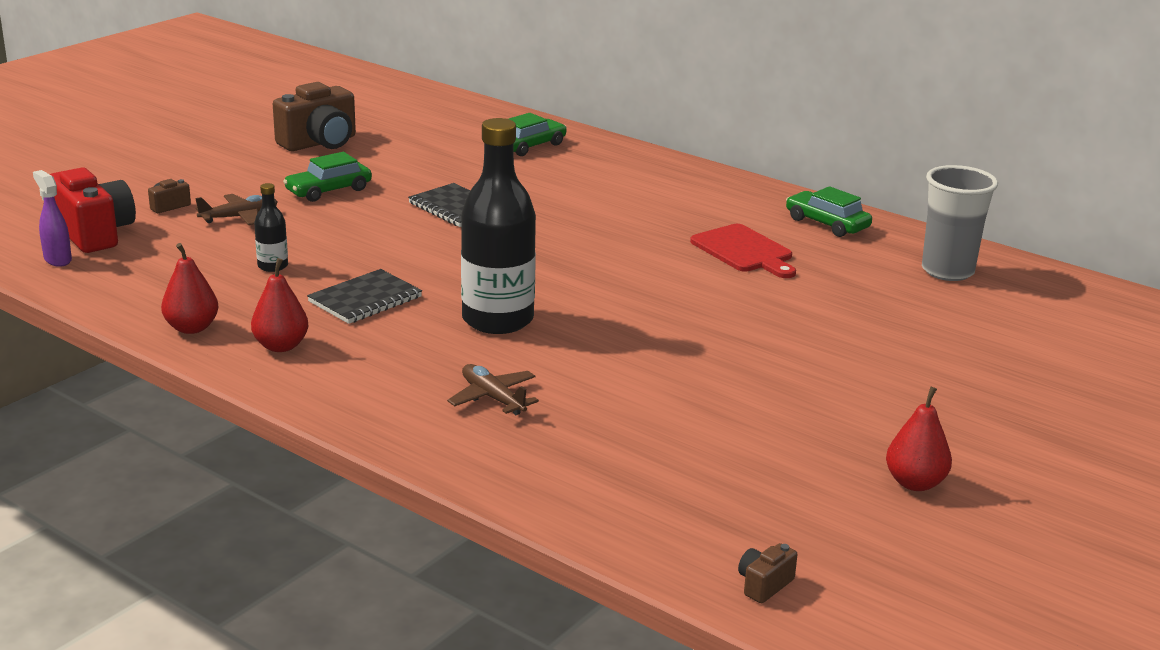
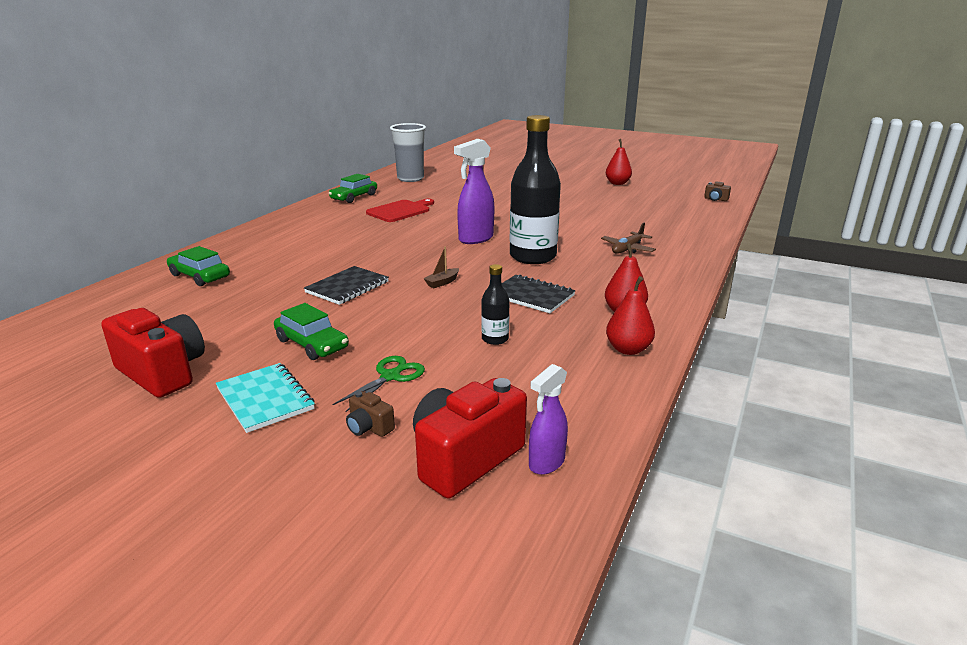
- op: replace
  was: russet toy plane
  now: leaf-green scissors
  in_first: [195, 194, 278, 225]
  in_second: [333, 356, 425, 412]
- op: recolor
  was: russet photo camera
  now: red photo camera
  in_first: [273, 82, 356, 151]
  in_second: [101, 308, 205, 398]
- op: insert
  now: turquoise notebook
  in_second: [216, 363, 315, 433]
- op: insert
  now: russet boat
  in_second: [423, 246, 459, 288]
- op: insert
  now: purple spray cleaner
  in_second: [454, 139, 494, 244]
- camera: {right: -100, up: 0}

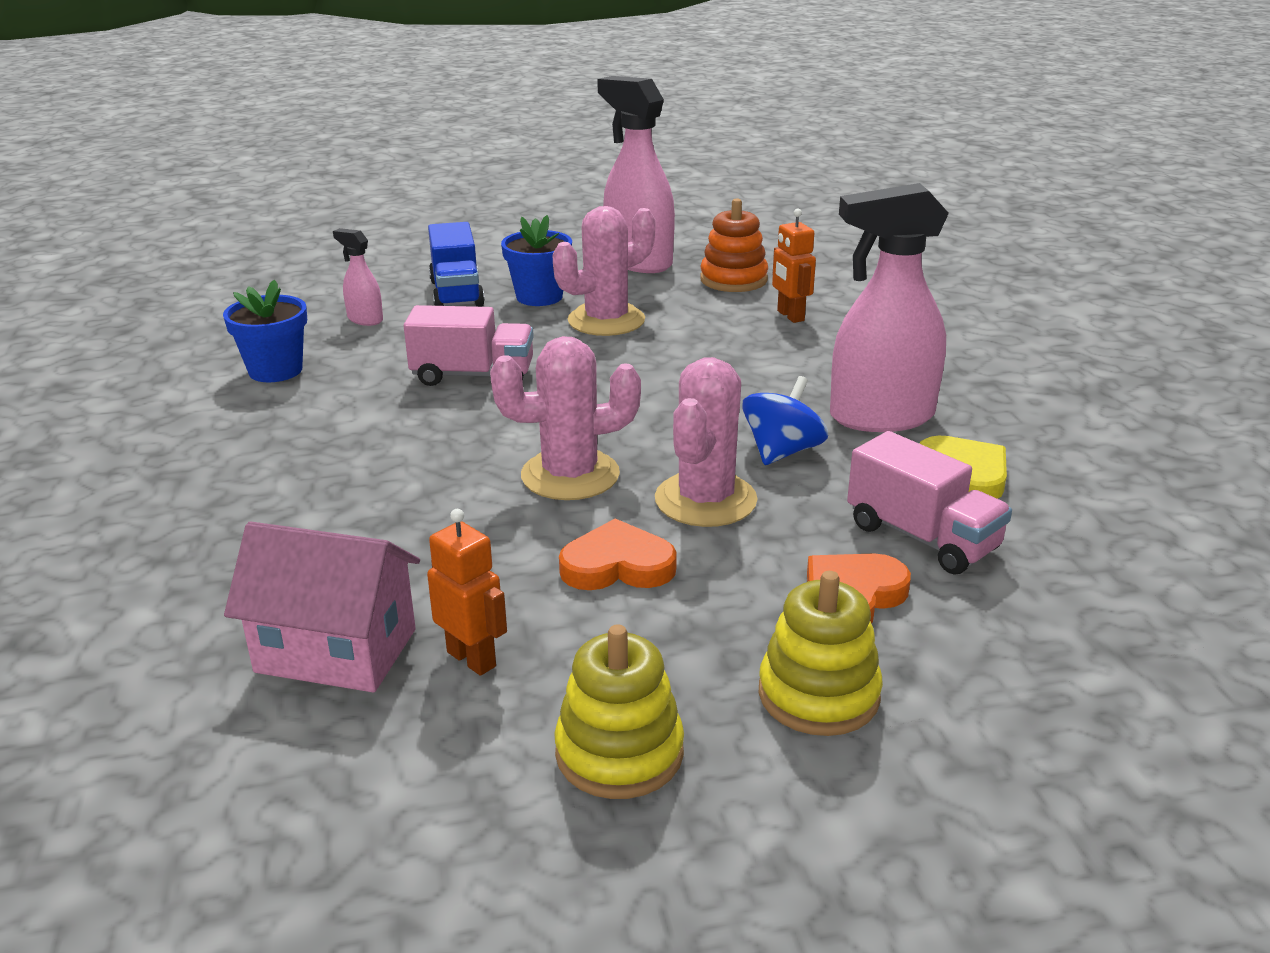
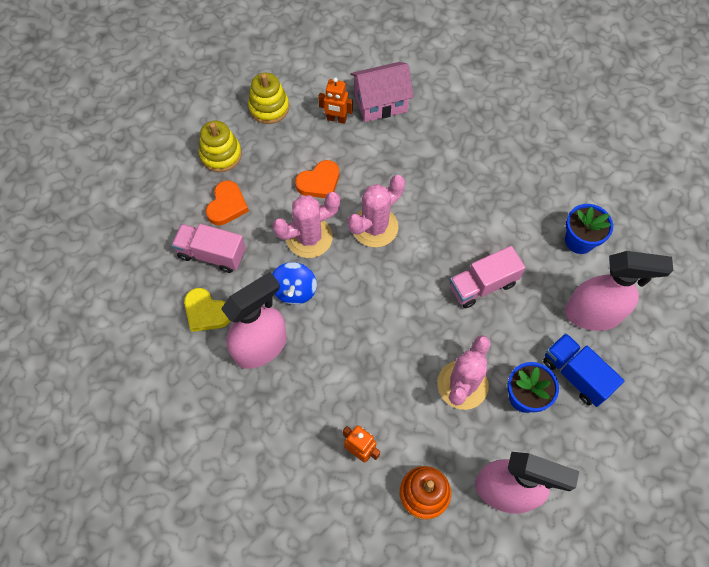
- op: resize
  was: pink spray cleaner
  in_first: [333, 228, 383, 326]
  in_second: [565, 251, 673, 331]
  ratio: 2.14
- op: rotate
  was: pink prickly plant
  in_first: [655, 357, 757, 527]
  in_second: [272, 192, 340, 258]
  clockwise: 75
- camera: {right: 150, up: 35}

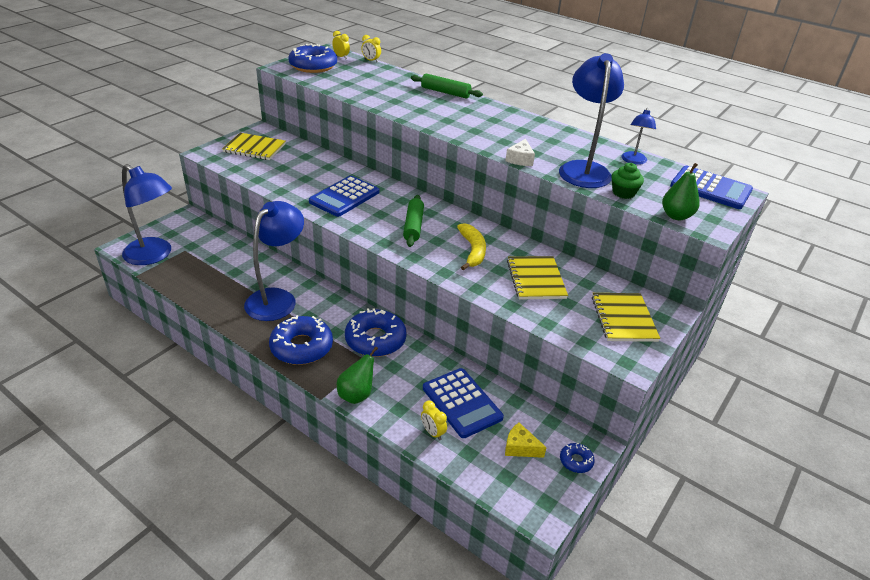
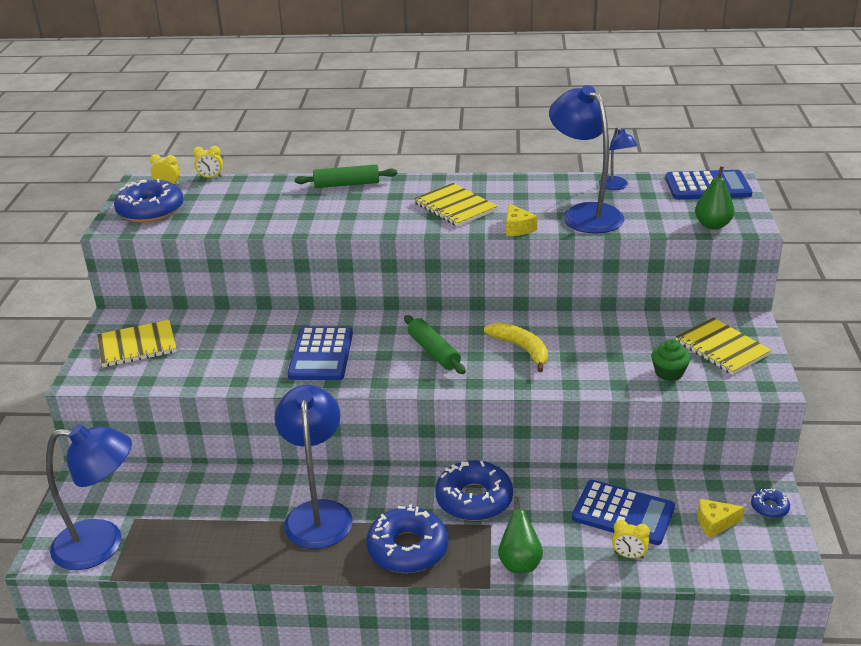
- op: recolor
  was: pure white cheese
  now: bright yellow cheese
  in_first: [506, 139, 535, 166]
  in_second: [506, 204, 537, 236]
- op: move
  was: bright yellow notebook
  in_first: [507, 256, 568, 299]
  in_second: [413, 183, 498, 227]
- op: move
  was: leaf-green cupcake
  in_first: [612, 163, 644, 199]
  in_second: [652, 339, 690, 381]
- camera: {right: -30, up: -5}

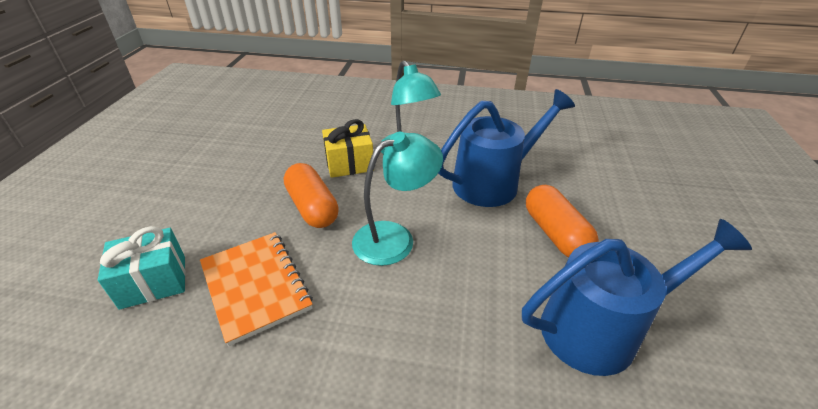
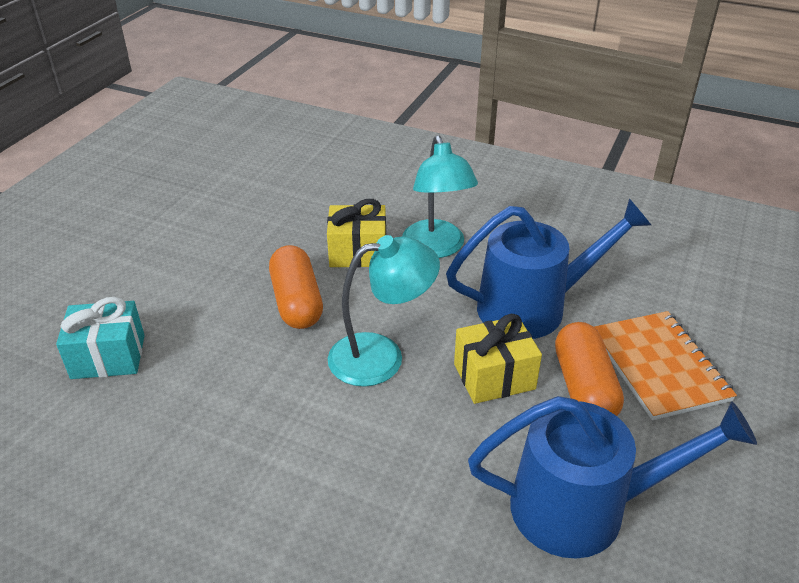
- op: move
  was: orange notebook
  in_first: [200, 232, 313, 346]
  in_second: [594, 311, 737, 420]
- op: insert
  now: bright yellow gift
  in_second: [454, 314, 542, 404]
- camera: {right: 15, up: 0}

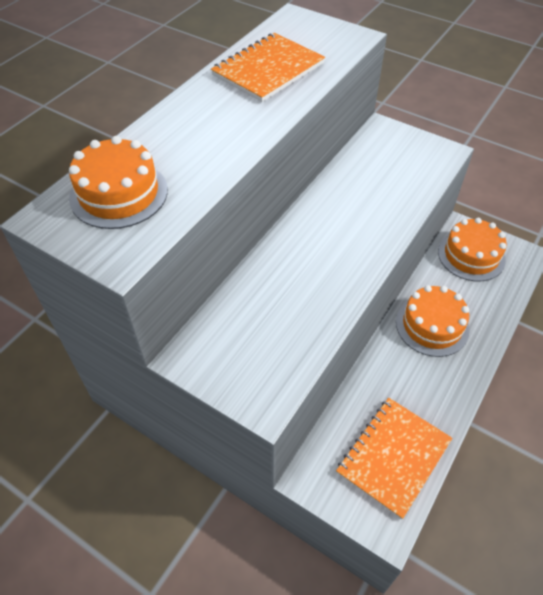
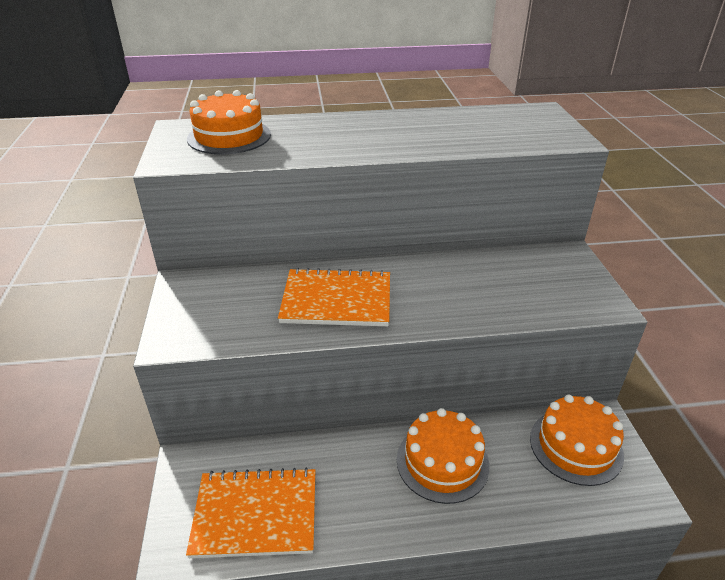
- op: move
  was: orange notebook
  in_first: [211, 33, 325, 102]
  in_second: [278, 268, 390, 326]
- camera: {right: 50, up: -15}

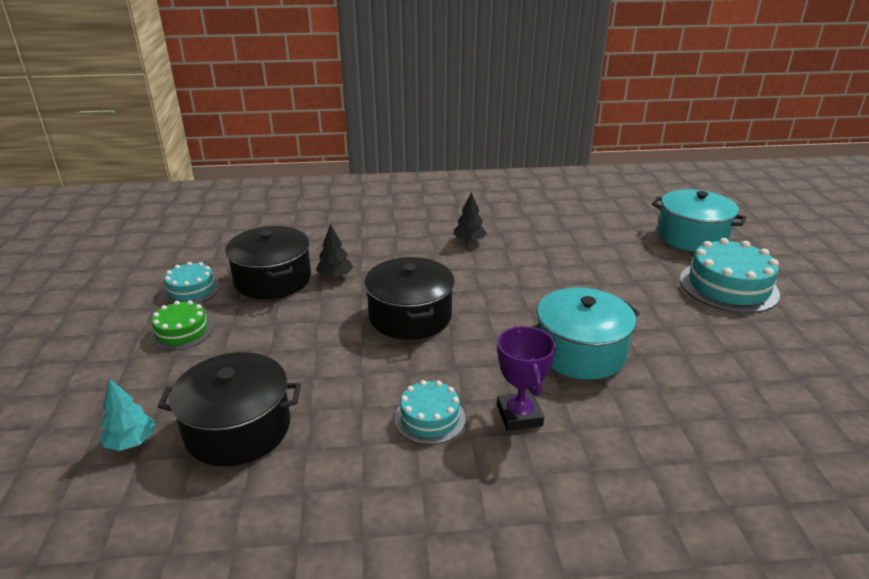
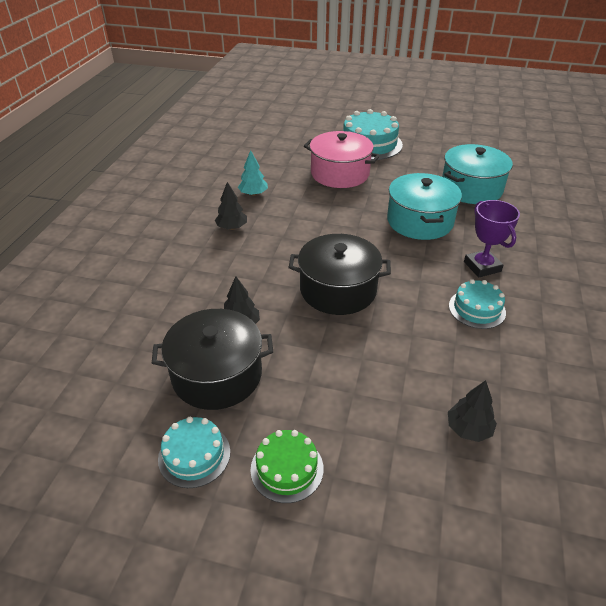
- op: move
  was: turquoise tree
  in_first: [100, 379, 155, 451]
  in_second: [238, 150, 268, 196]
- op: replace
  was: jet-black stockpot
  now: jet-black tree
  in_first: [158, 352, 301, 466]
  in_second: [448, 380, 497, 442]
- op: rotate
  was: purple award cup
  in_first: [497, 326, 556, 431]
  in_second: [464, 200, 520, 277]
  clockwise: 60
- op: move
  was: turquoise stockpot
  in_first: [652, 189, 747, 252]
  in_second: [442, 144, 513, 204]
- op: insert
  now: pink stockpot
  in_second: [304, 131, 380, 188]
- camera: {right: -70, up: 10}

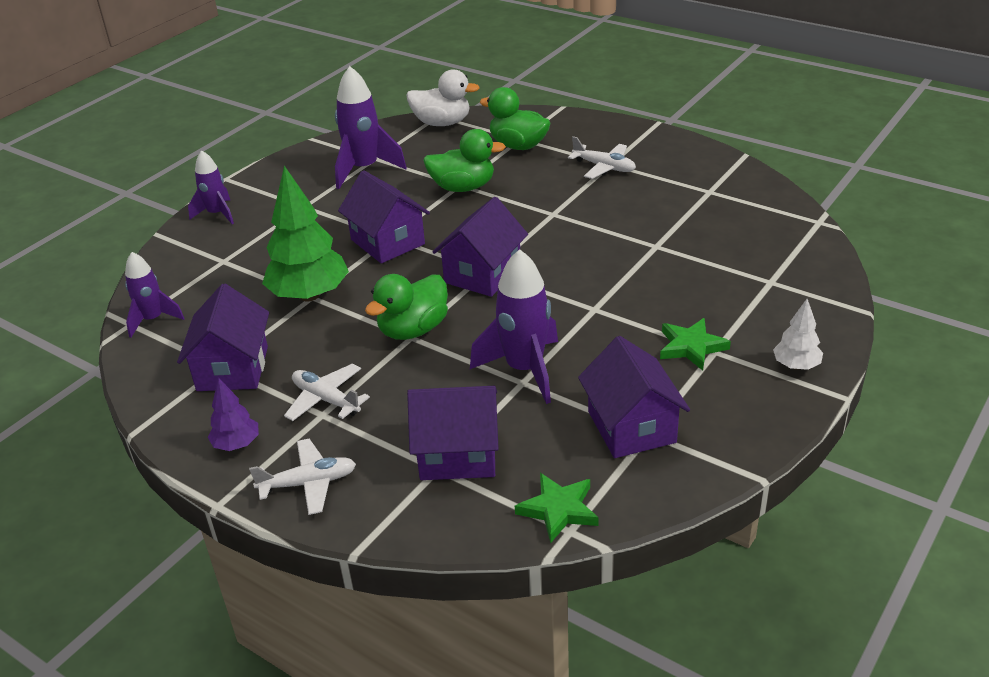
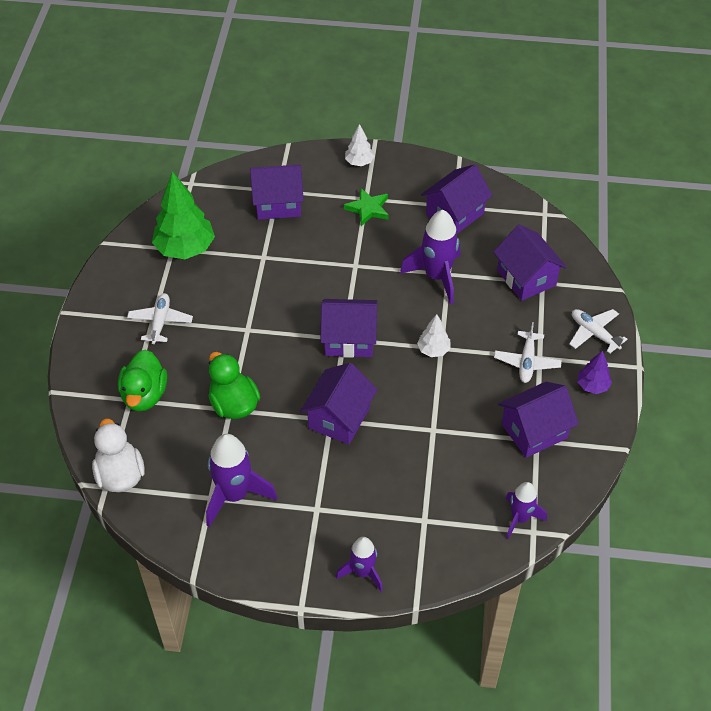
- op: move
  was: leaf-green tree
  in_first: [262, 166, 349, 301]
  in_second: [152, 171, 215, 259]
- op: replace
  was: leaf-green duck
  now: pure white tree
  in_first: [365, 274, 448, 340]
  in_second: [417, 314, 450, 357]
- op: delete
  was: leaf-green five-pointed star
  in_first: [515, 473, 599, 543]
- op: insert
  now: purple toy house
  in_second: [250, 164, 304, 220]
- camera: {right: -120, up: 15}

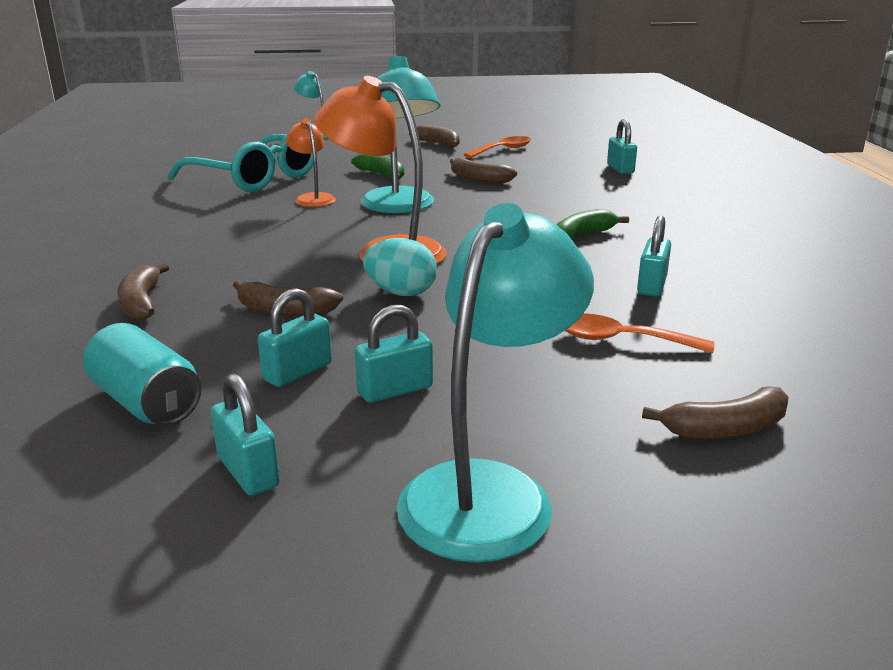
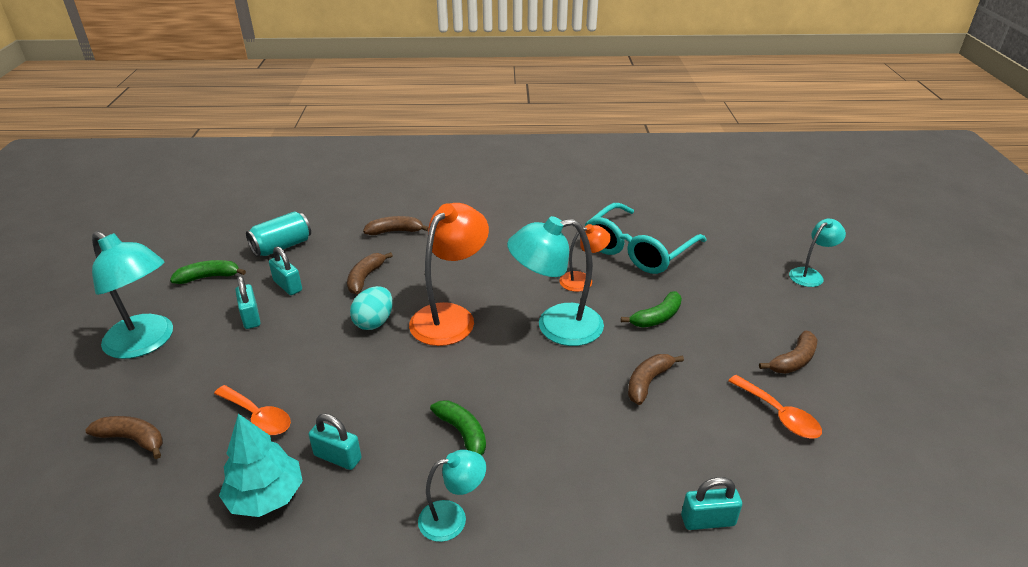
- op: replace
  was: turquoise lock
  now: leaf-green toy banana
  in_first: [211, 373, 280, 496]
  in_second: [170, 260, 246, 284]
- op: rotate
  was: orange teaspoon
  in_first: [565, 313, 714, 353]
  in_second: [214, 385, 291, 435]
  clockwise: 105
- op: rotate
  was: russet toy banana
  in_first: [642, 386, 788, 439]
  in_second: [85, 416, 163, 459]
  clockwise: 120
- op: insert
  now: turquoise tree
  in_second: [219, 414, 303, 517]
- op: insert
  now: turquoise desk lamp
  in_second: [418, 450, 486, 542]
- camera: {right: 95, up: 10}

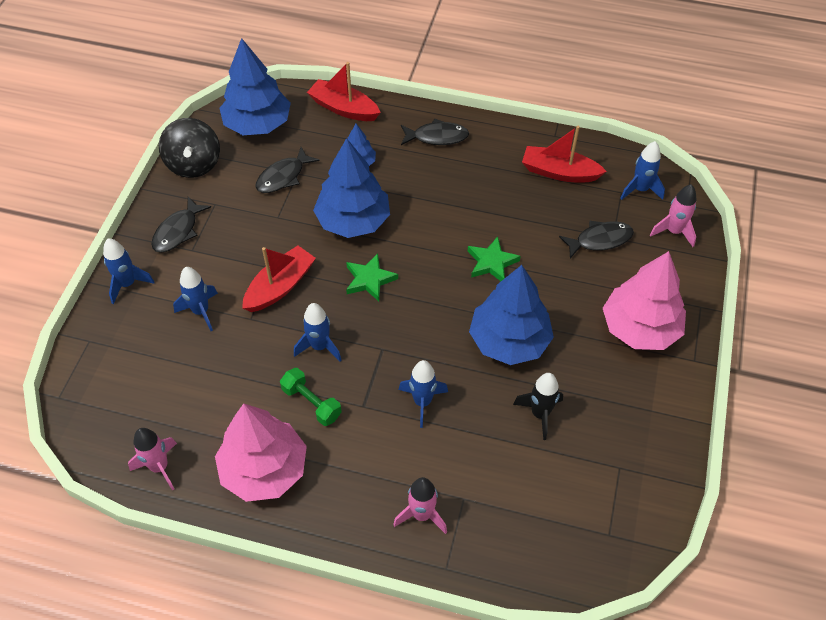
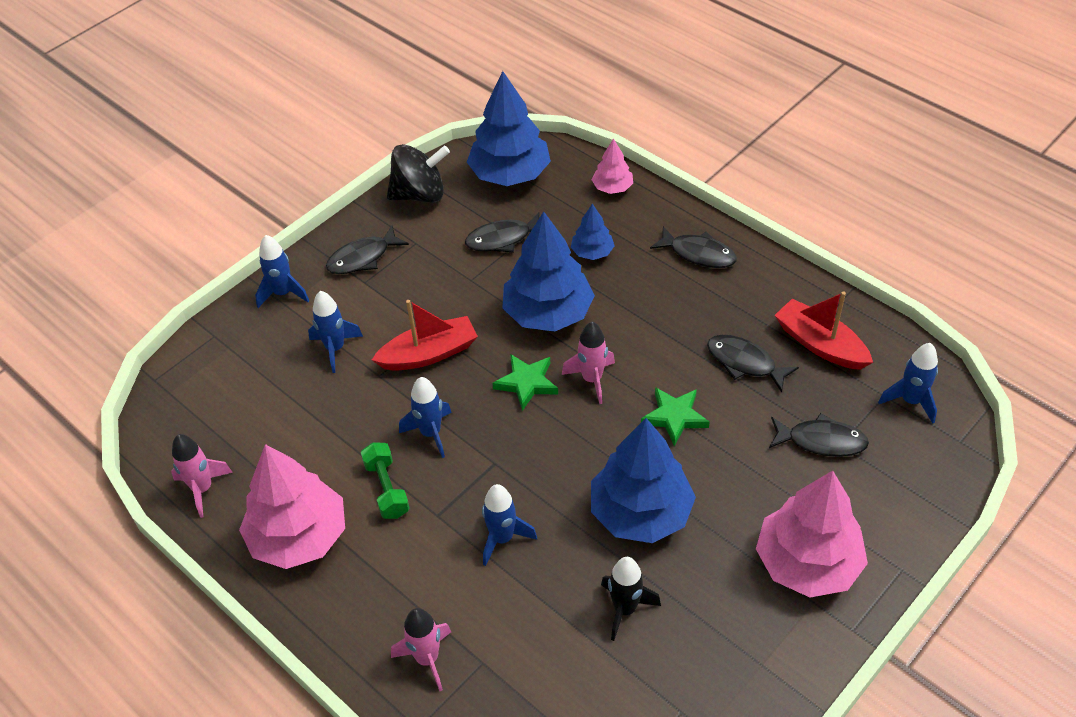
- op: rotate
  was: jet-black whirligig
  in_first: [159, 118, 220, 178]
  in_second: [387, 144, 450, 203]
  clockwise: -120
- op: replace
  was: red boat
  now: pink tree
  in_first: [307, 62, 381, 121]
  in_second: [592, 138, 633, 194]
- op: move
  was: pink rocket
  in_first: [650, 184, 697, 247]
  in_second: [562, 322, 615, 405]
- op: insert
  now: jet-black fish figure
  in_second: [707, 335, 799, 392]
- camera: {right: 30, up: -5}

